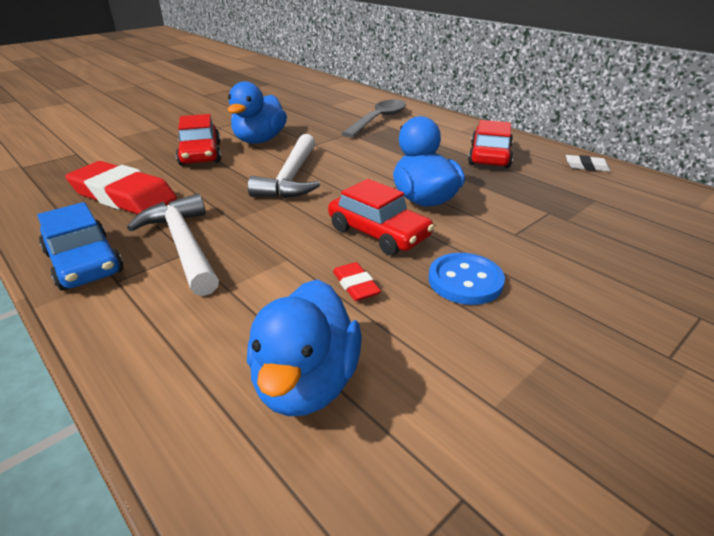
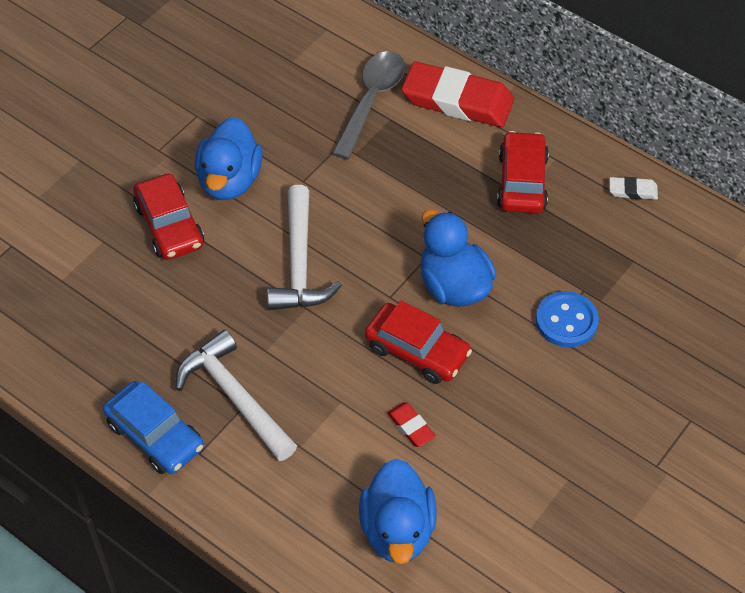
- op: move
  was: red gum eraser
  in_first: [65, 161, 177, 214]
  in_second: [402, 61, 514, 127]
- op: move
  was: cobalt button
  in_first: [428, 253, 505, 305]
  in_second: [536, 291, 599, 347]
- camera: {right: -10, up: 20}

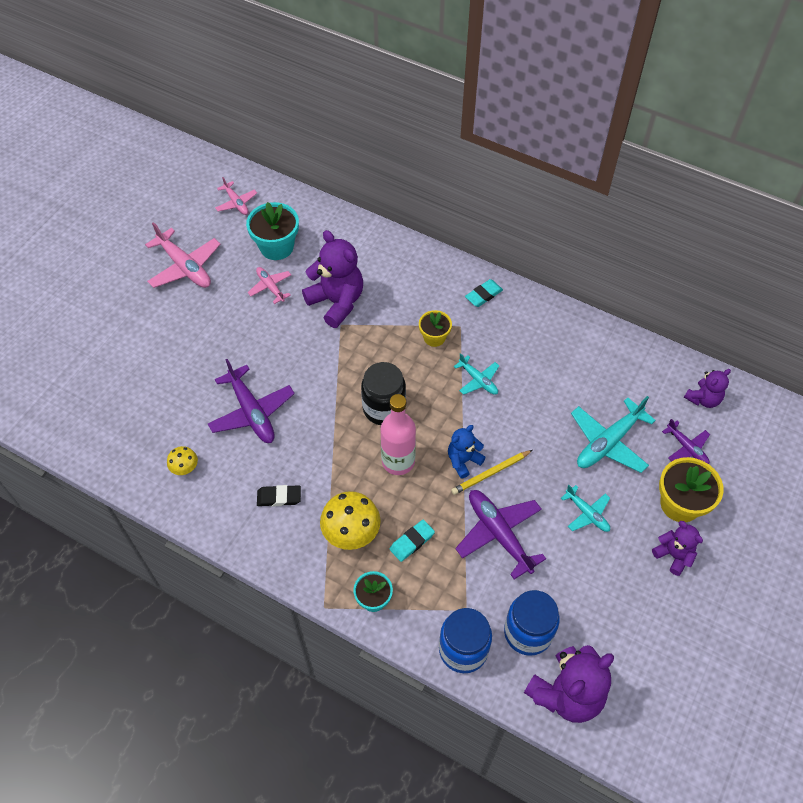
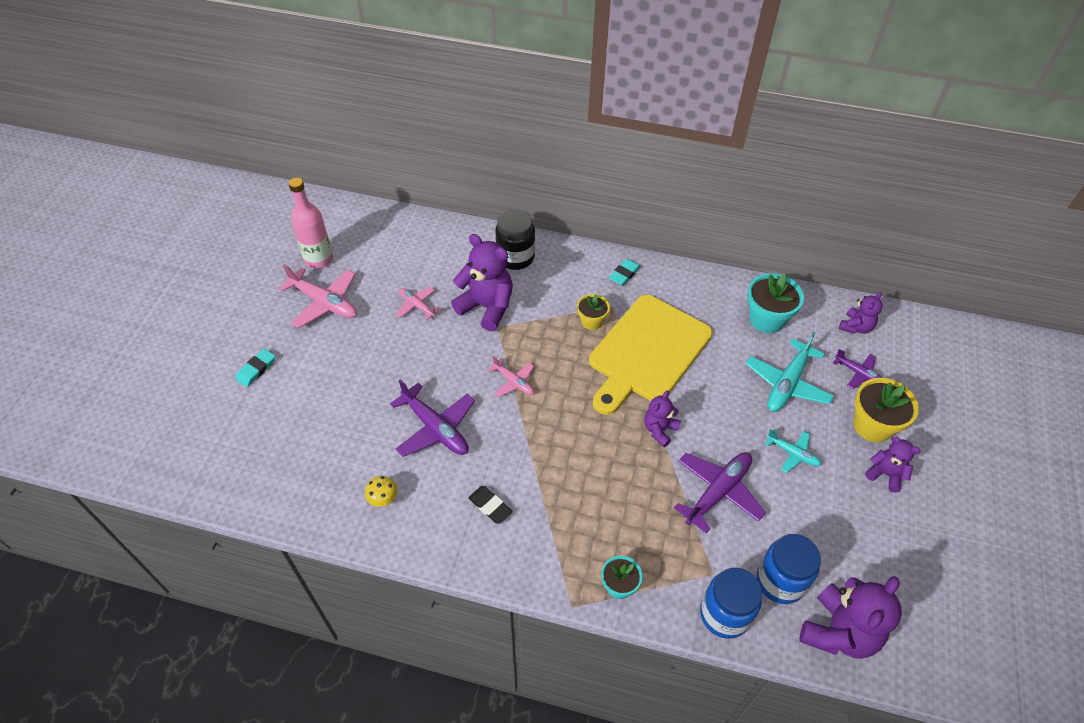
- op: move
  was: pink toy plane
  in_first: [215, 177, 257, 215]
  in_second: [488, 356, 534, 397]
- op: move
  was: turquoise flower pot
  in_first: [246, 202, 299, 260]
  in_second: [747, 273, 804, 333]
- op: rotate
  was: jet-black gum eraser
  in_first: [257, 485, 301, 507]
  in_second: [468, 486, 513, 524]
  clockwise: 60
- op: delete
  was: bright yellow mushroom
  in_first: [320, 491, 381, 550]
- op: move
  was: jet-black jar
  in_first: [361, 362, 406, 425]
  in_second: [495, 209, 535, 270]
- op: move
  was: pink drink bottle
  in_first: [381, 394, 416, 475]
  in_second: [288, 178, 333, 269]
- op: move
  was: turquoise gum eraser
  in_first: [390, 520, 435, 562]
  in_second: [236, 349, 275, 387]
- op: recolor
  was: cobalt teddy
  now: purple teddy
  in_first: [448, 425, 486, 479]
  in_second: [644, 390, 681, 447]
- op: delete
  was: bright yellow pencil
  in_first: [451, 450, 533, 495]
- op: replace
  was: turquoise toy plane
  now: bright yellow chopping board
  in_first: [454, 353, 499, 395]
  in_second: [589, 295, 712, 415]
- op: rotate
  was: purple toy plane
  in_first: [455, 490, 546, 579]
  in_second: [674, 452, 766, 533]
  clockwise: 90
- camera: {right: -15, up: -5}

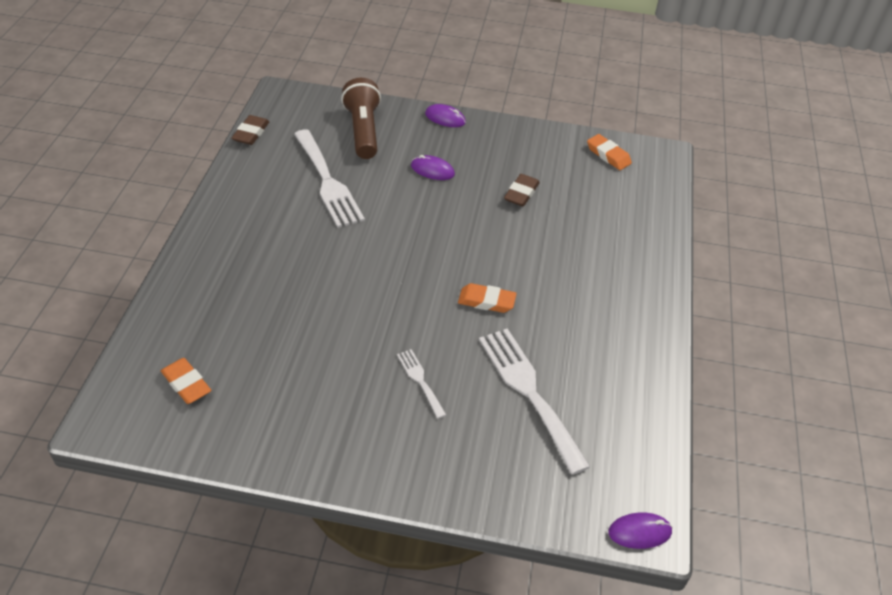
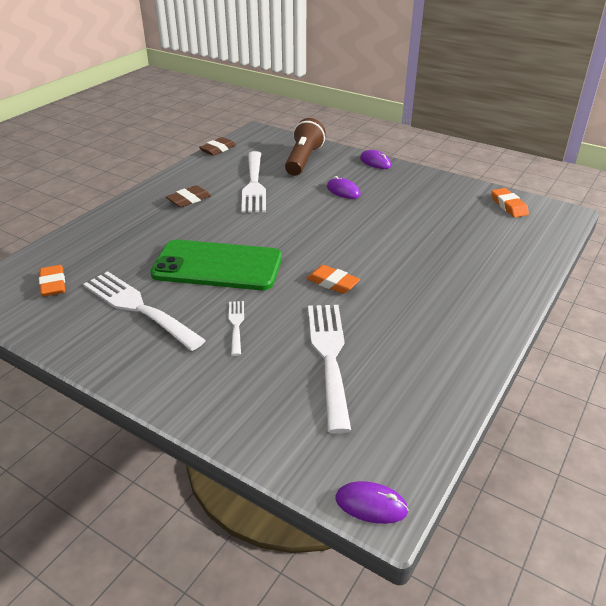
- op: move
  was: russet gum eraser
  in_first: [504, 174, 540, 206]
  in_second: [166, 185, 211, 207]
- op: insert
  now: pure white table fork
  in_second: [83, 271, 206, 351]
- op: insert
  now: leaf-green smartphone
  in_second: [150, 240, 282, 290]
- camera: {right: 25, up: -10}

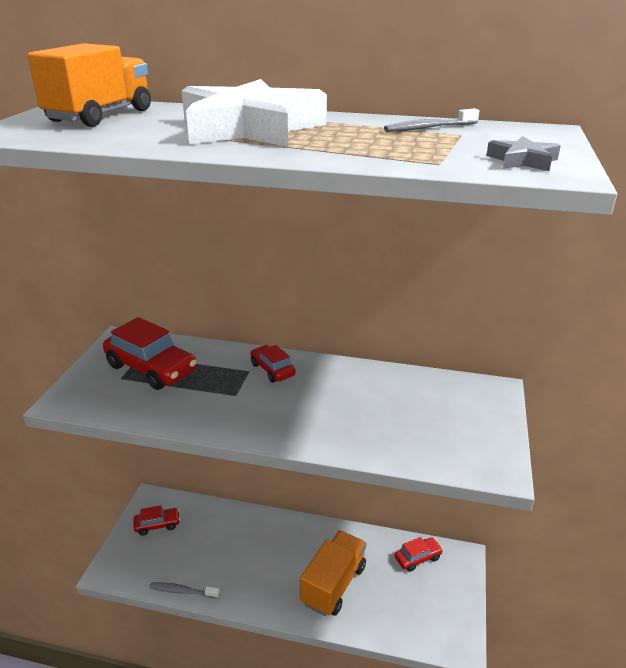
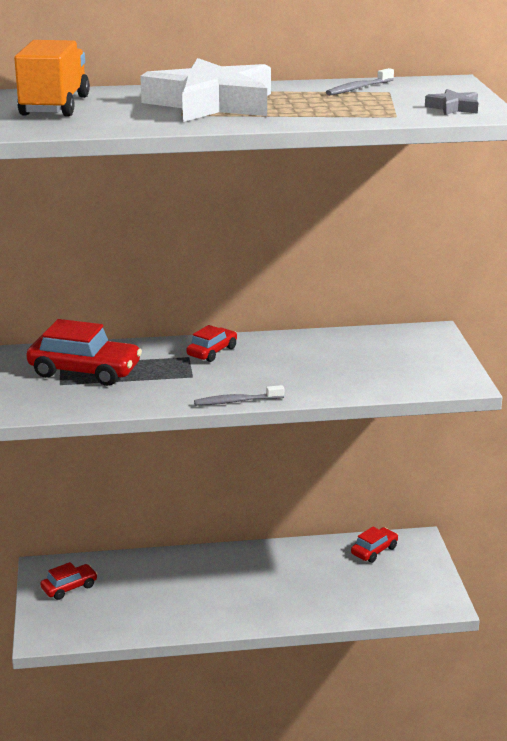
- op: move
  was: grey tooth brush
  in_first: [149, 582, 220, 599]
  in_second: [194, 385, 284, 406]
- op: rotate
  was: red toy car
  in_first: [250, 345, 296, 383]
  in_second: [187, 325, 237, 362]
  clockwise: 90
- op: delete
  was: orange lorry
  in_first: [300, 530, 366, 616]
- camera: {right: -20, up: -5}

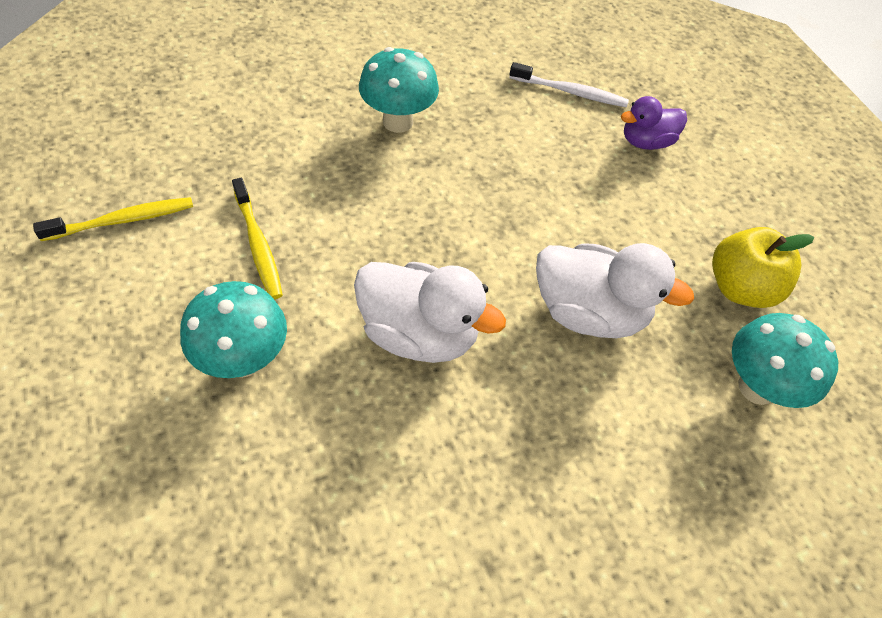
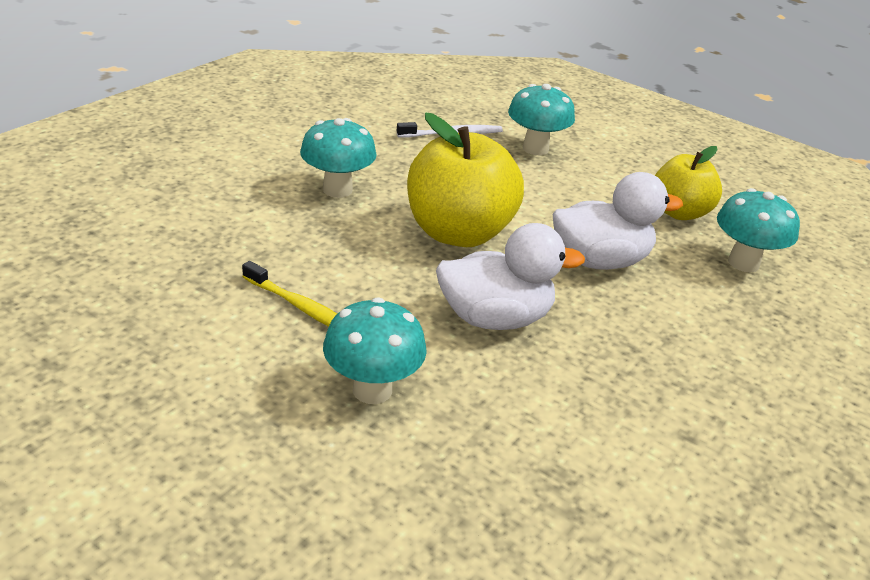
- op: delete
  was: bright yellow tooth brush
  in_first: [33, 197, 193, 241]
- op: replace
  was: purple duck
  now: turquoise mushroom
  in_first: [621, 96, 687, 150]
  in_second: [508, 84, 575, 155]
- op: insert
  now: bright yellow apple fruit
  in_second: [407, 113, 524, 247]
- camera: {right: -30, up: -20}

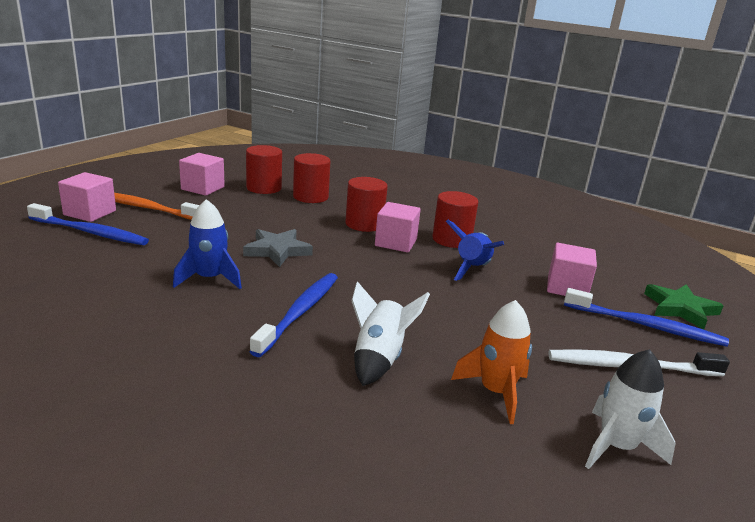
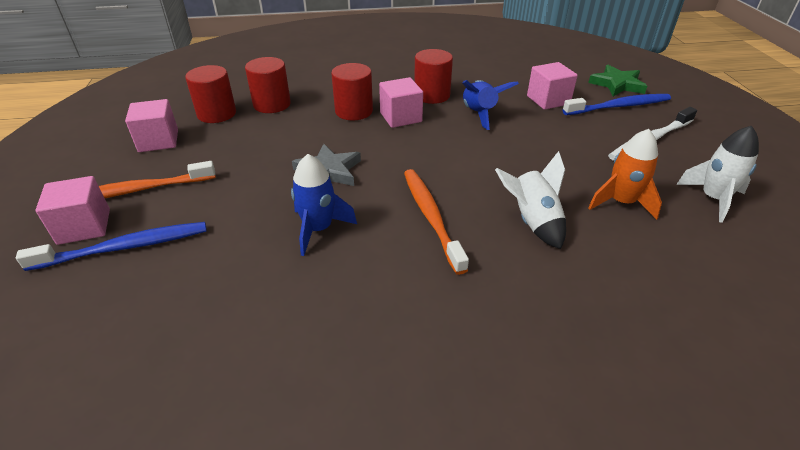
- op: recolor
  was: cobalt tooth brush
  now: orange tooth brush
  in_first: [249, 273, 338, 357]
  in_second: [404, 169, 469, 275]
- camera: {right: -35, up: 15}

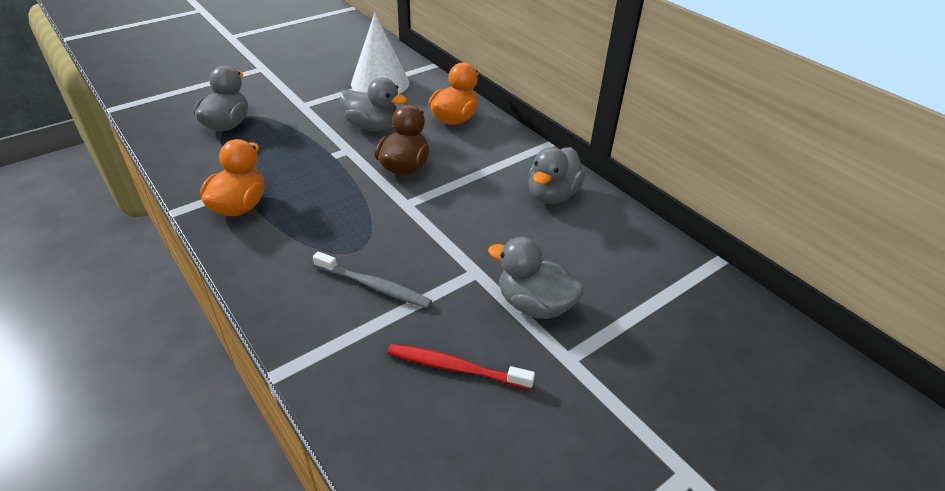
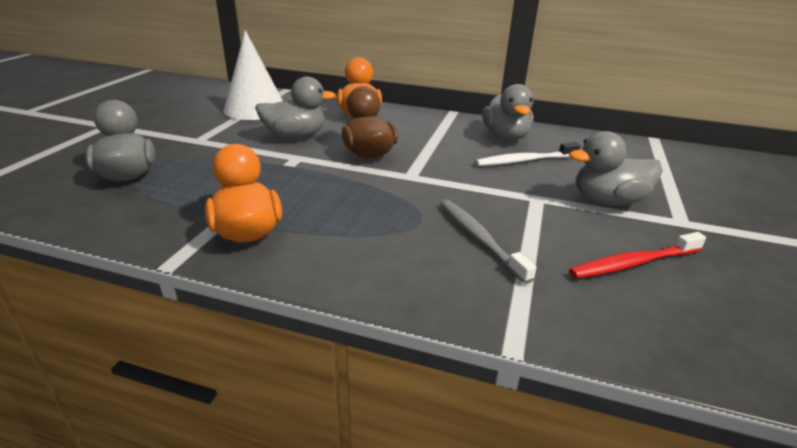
- op: rotate
  was: grey tooth brush
  in_first: [313, 252, 432, 308]
  in_second: [440, 200, 536, 284]
  clockwise: -105
- op: insert
  now: pure white tooth brush
  in_second: [475, 142, 580, 166]
- camera: {right: -35, up: -10}

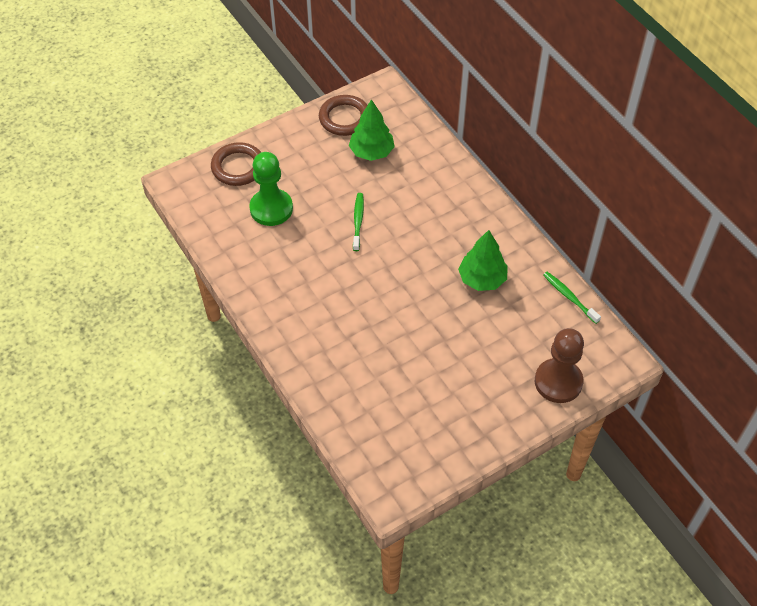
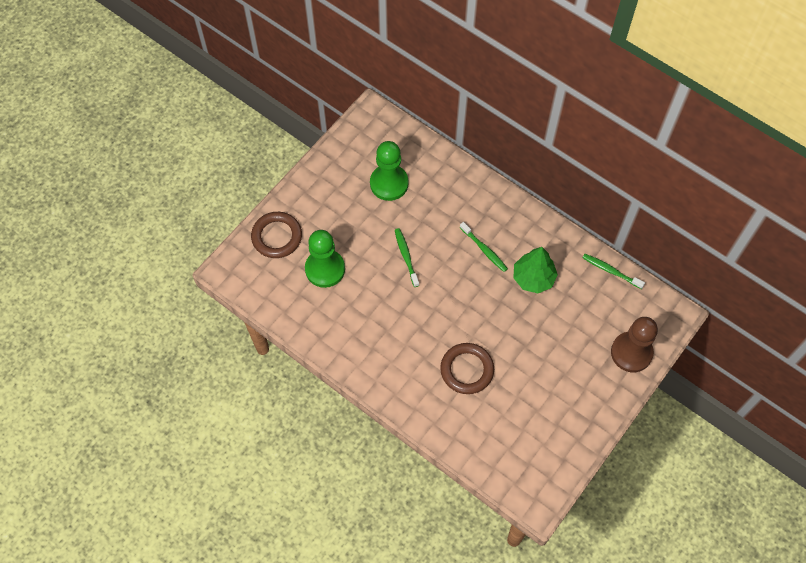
- op: move
  was: russet hoop
  in_first: [319, 95, 367, 136]
  in_second: [440, 343, 494, 394]
- op: replace
  was: leaf-green tree
  now: leaf-green chess pawn
  in_first: [349, 99, 395, 161]
  in_second: [370, 141, 409, 201]
- op: insert
  now: leaf-green tooth brush
  in_second: [460, 222, 508, 272]
- camera: {right: -20, up: 10}

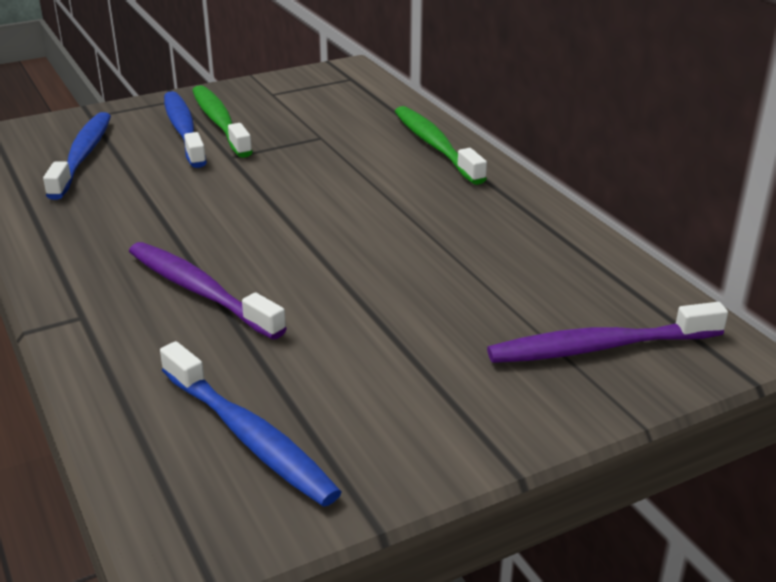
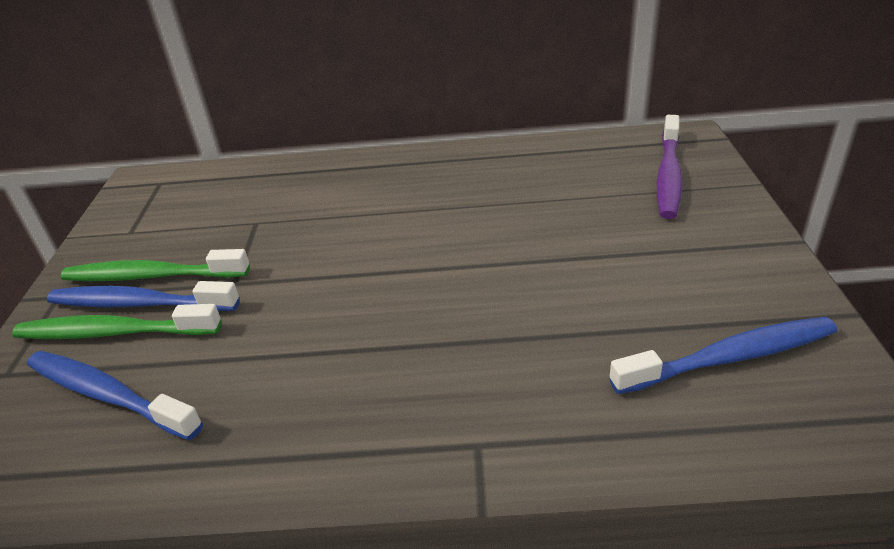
- op: delete
  was: purple tooth brush
  in_first: [129, 242, 287, 339]
- op: move
  was: leaf-green tooth brush
  in_first: [394, 106, 487, 185]
  in_second: [12, 304, 222, 339]
- camera: {right: -60, up: 5}

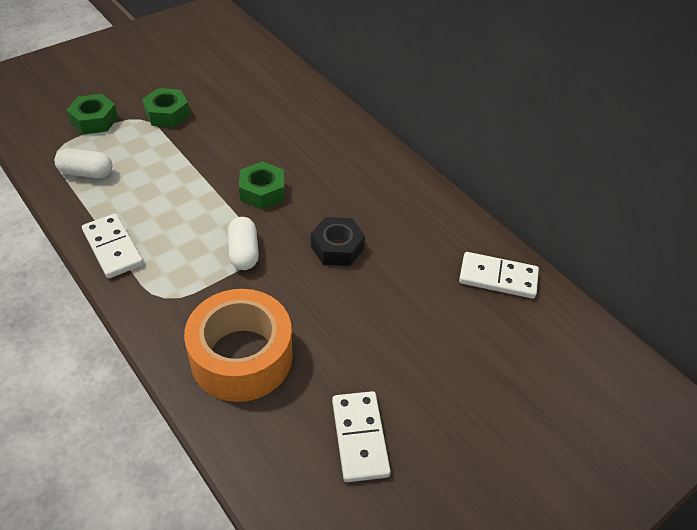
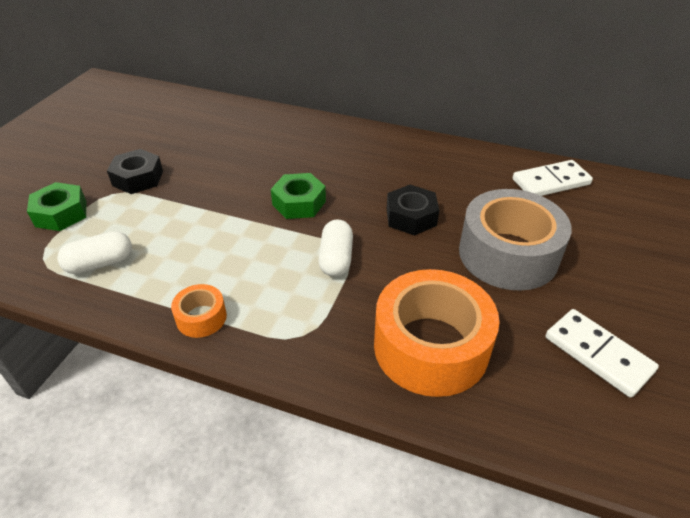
- op: replace
  was: pure white domino piece
  now: orange tape
  in_first: [82, 213, 144, 278]
  in_second: [171, 284, 227, 338]
- op: recolor
  was: leaf-green hex nut
  now: jet-black hex nut
  in_first: [142, 88, 190, 127]
  in_second: [107, 149, 163, 194]
- op: rotate
  was: pure white capsule
  in_first: [228, 217, 259, 270]
  in_second: [318, 219, 353, 277]
  clockwise: 45
- op: insert
  now: grey tape
  in_second: [459, 189, 572, 291]
- camera: {right: -30, up: -5}

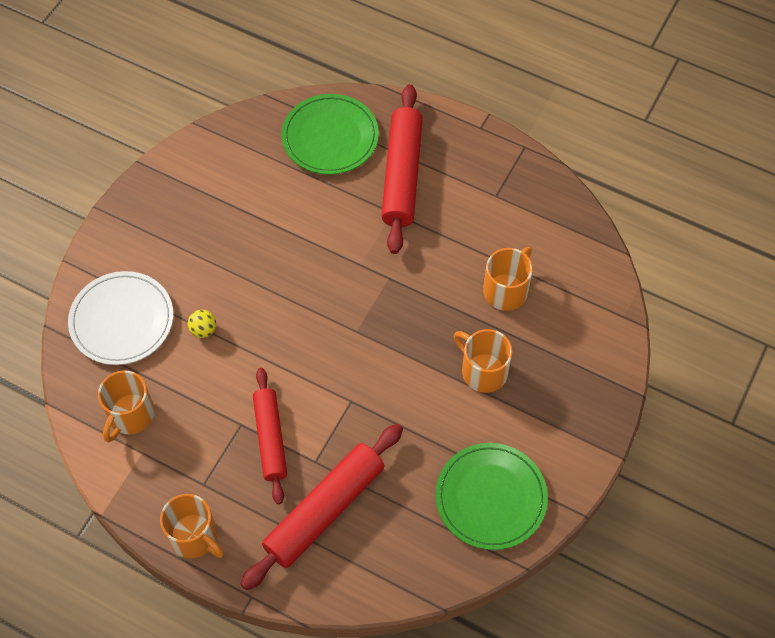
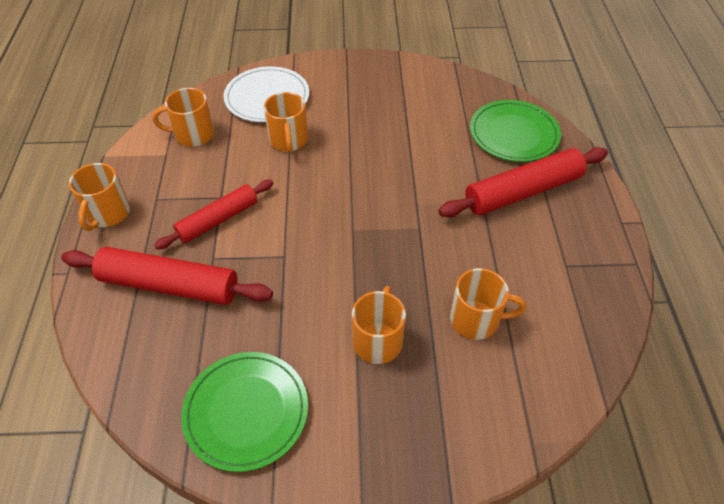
- op: replace
  was: bright yellow sphere
  now: orange tea mug
  in_first: [188, 310, 216, 338]
  in_second: [264, 92, 308, 153]
- camera: {right: 60, up: -10}

